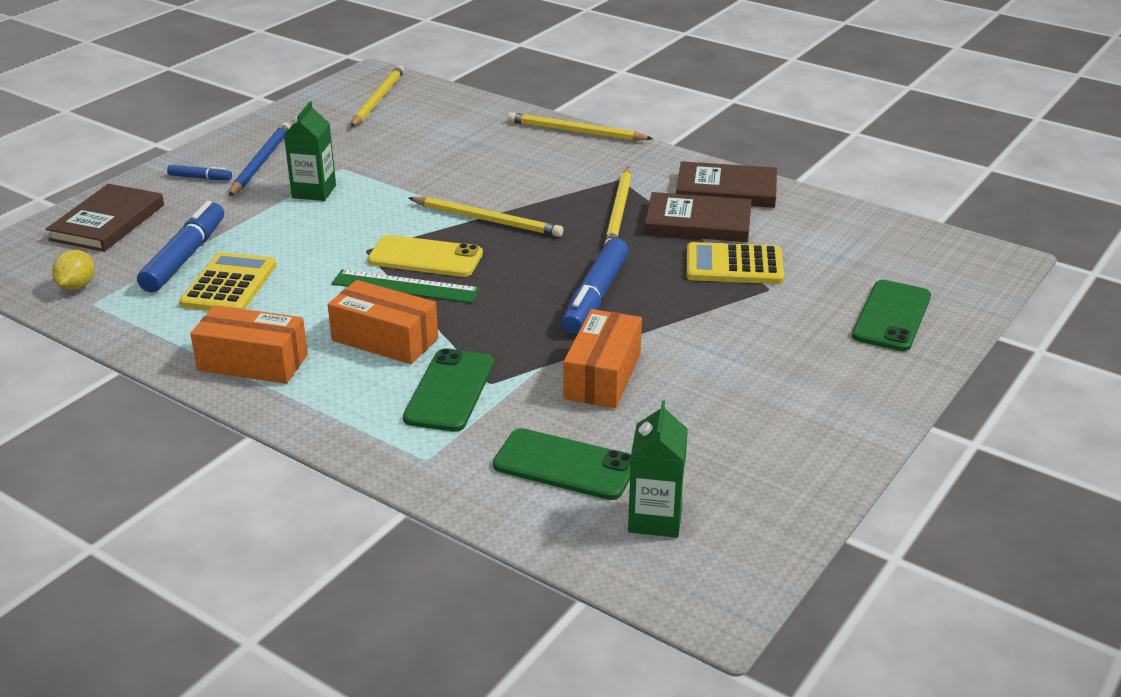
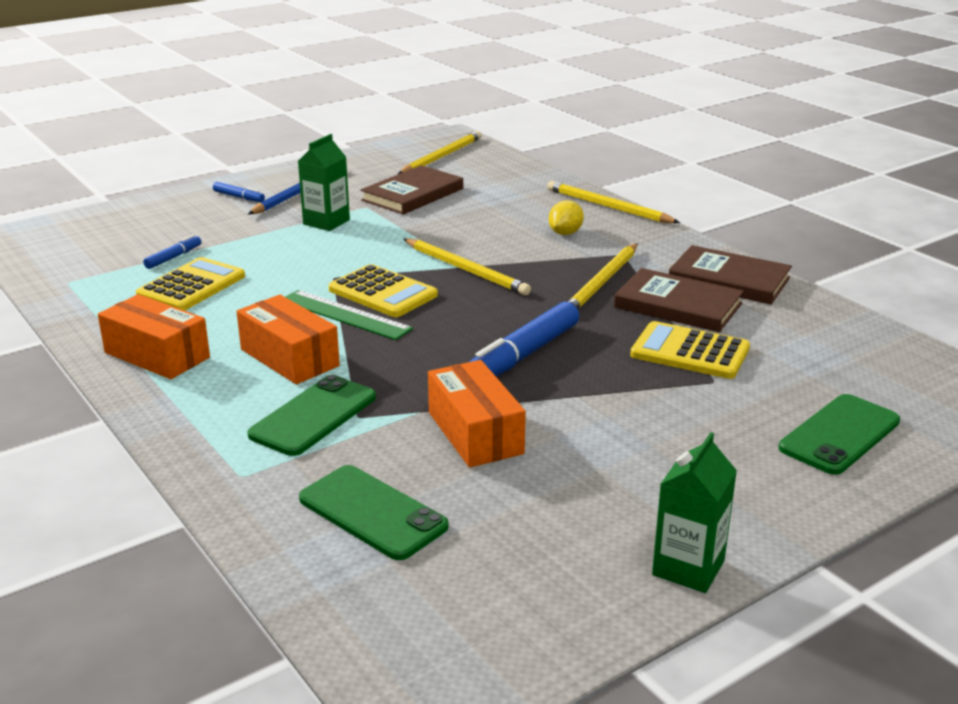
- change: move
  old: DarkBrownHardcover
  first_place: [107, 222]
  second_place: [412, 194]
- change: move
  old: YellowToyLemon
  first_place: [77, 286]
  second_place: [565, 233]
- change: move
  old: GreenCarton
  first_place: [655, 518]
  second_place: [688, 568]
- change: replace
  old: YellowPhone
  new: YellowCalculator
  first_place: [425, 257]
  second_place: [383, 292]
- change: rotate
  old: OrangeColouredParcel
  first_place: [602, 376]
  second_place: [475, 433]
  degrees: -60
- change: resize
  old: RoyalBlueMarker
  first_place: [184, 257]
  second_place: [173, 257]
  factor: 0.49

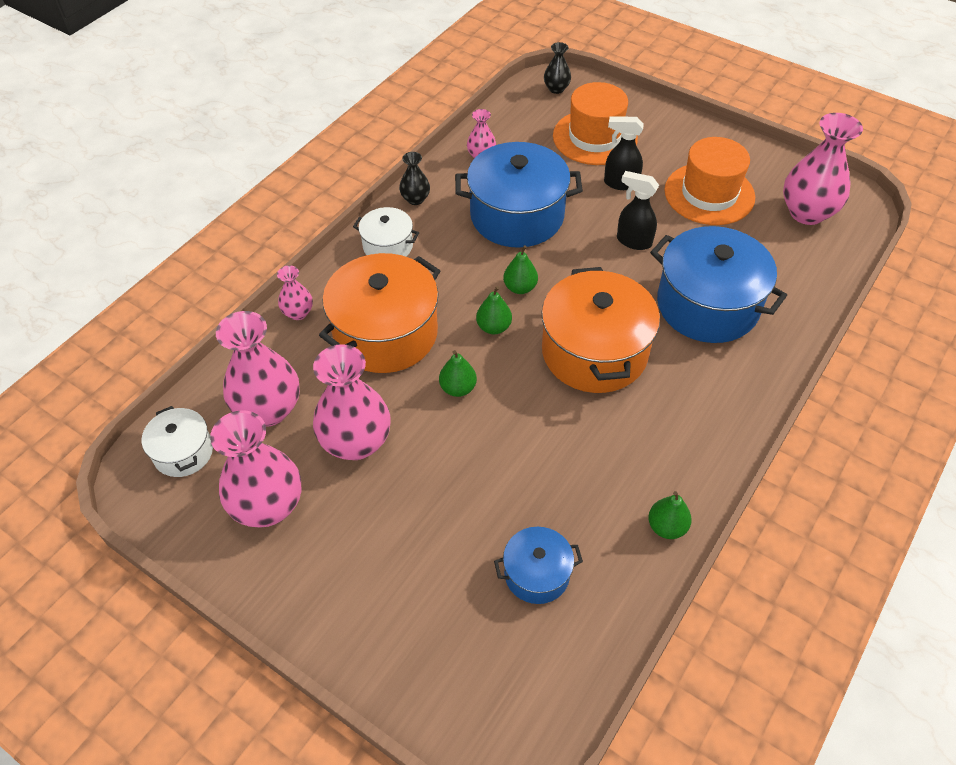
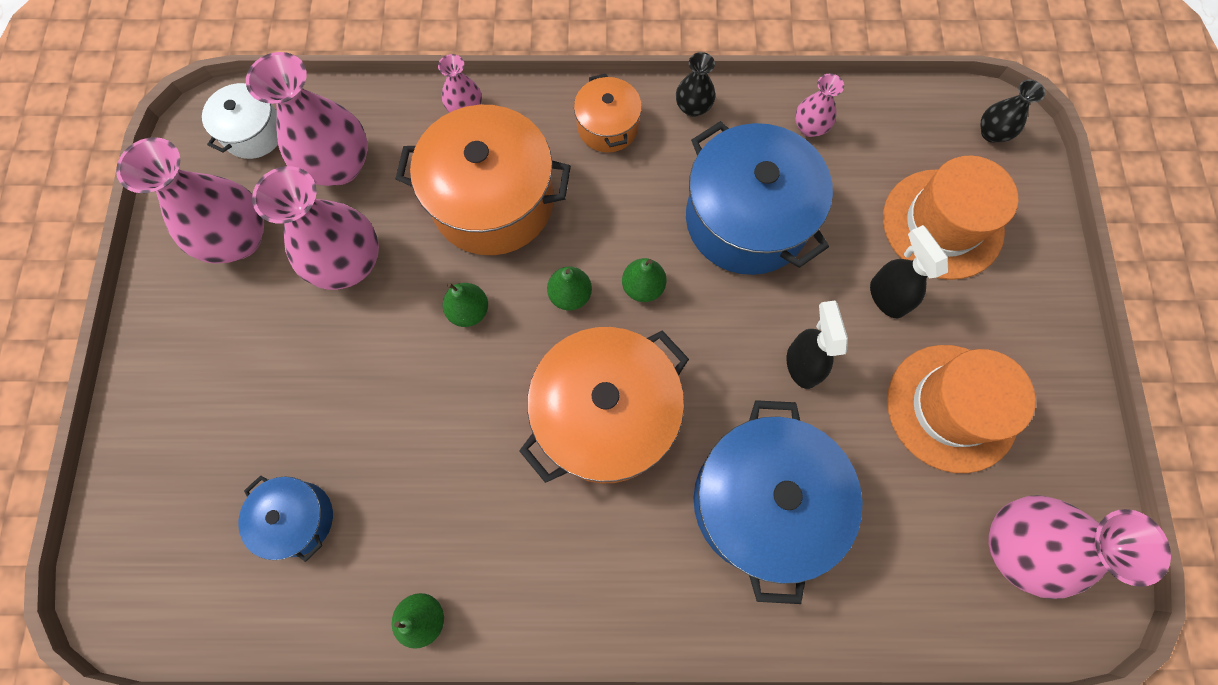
- change: recolor
  old: SnowWhitePot
  new: OrangeColouredPot
  first_place: [388, 246]
  second_place: [607, 126]

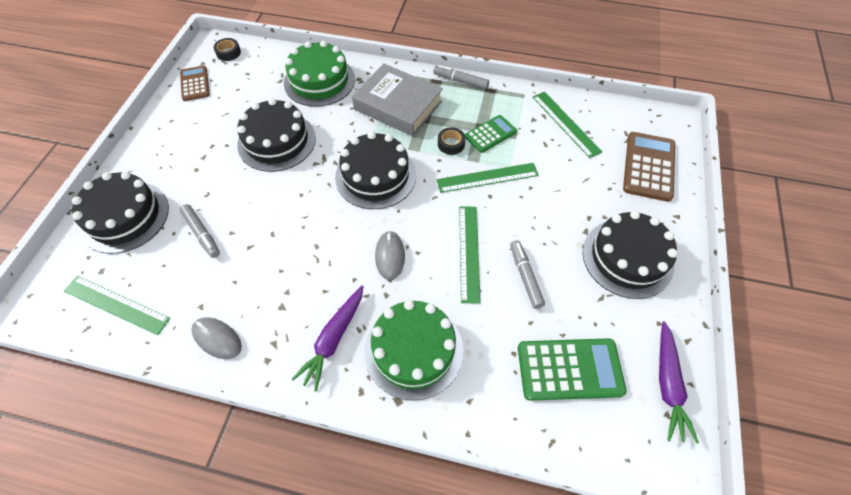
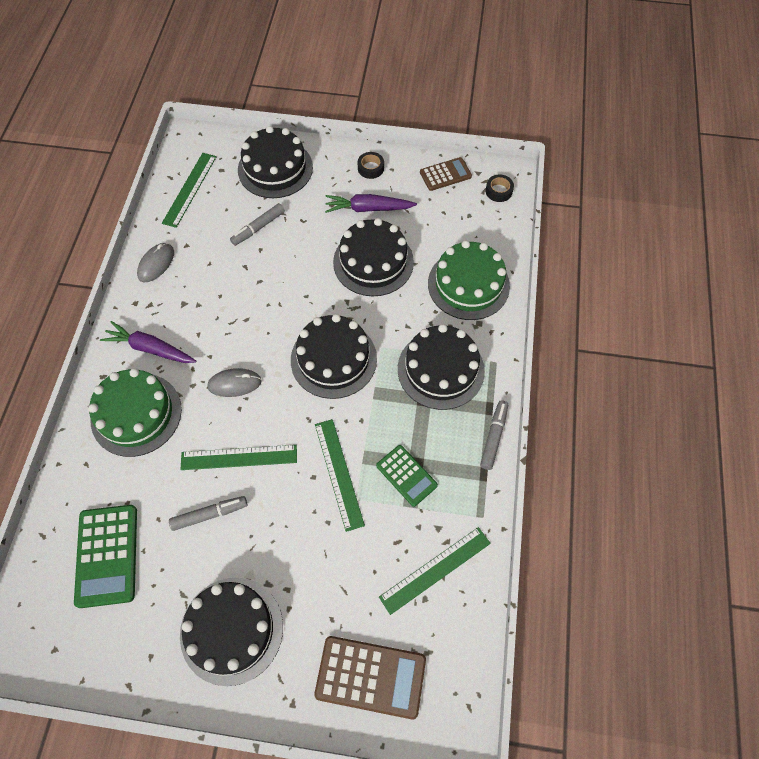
- change: move
  old: EbonyStickyTape
  first_place: [451, 144]
  second_place: [370, 168]
- change: move
  old: PurpleToyCarrot
  first_place: [668, 385]
  second_place: [368, 209]
- change: replace
  old: GreyHardcover
  new: EbonyCake
  first_place: [398, 105]
  second_place: [440, 369]

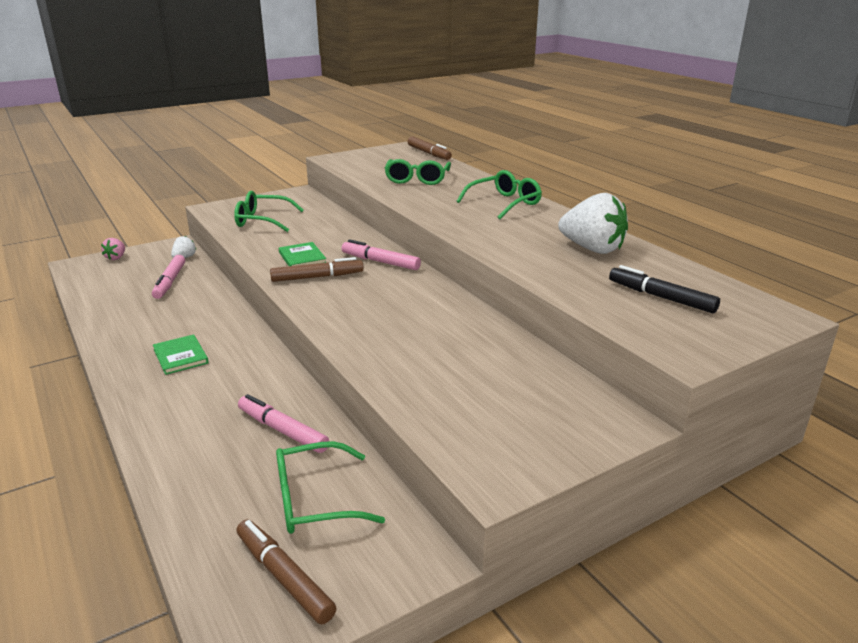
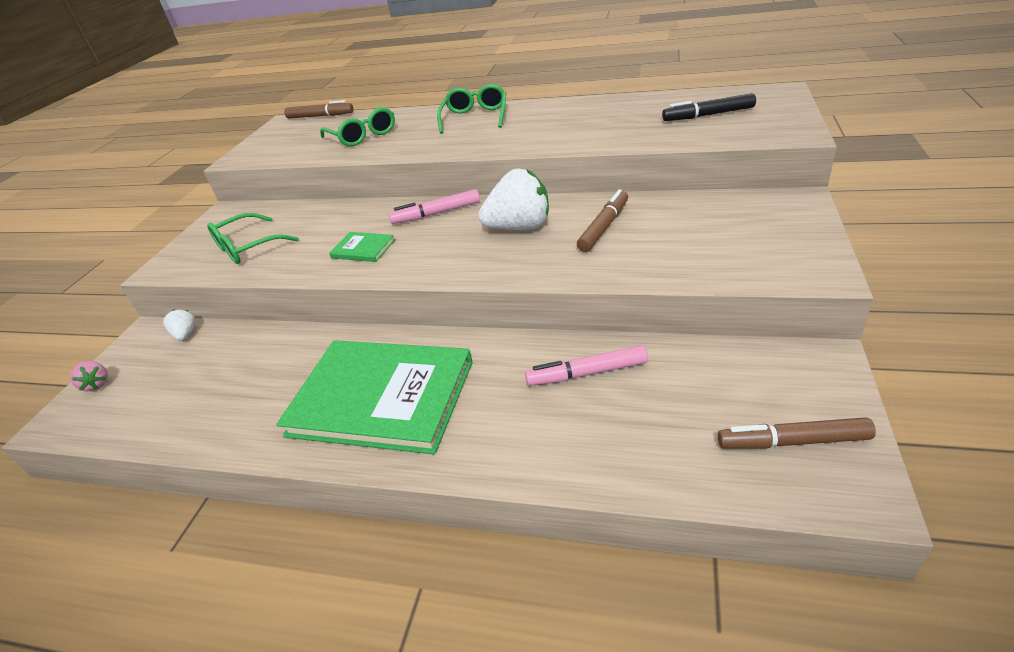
- change: delete
  old: RosyMarker
  first_place: [170, 282]
- change: delete
  old: GreenEyeglasses
  first_place: [315, 500]
- change: move
  old: DarkBrownMarker
  first_place: [317, 277]
  second_place: [604, 227]
- change: move
  old: SnowWhiteBerry
  first_place: [592, 249]
  second_place: [519, 227]
- change: resize
  old: GreenHardcover
  first_place: [180, 356]
  second_place: [382, 398]
  factor: 2.46

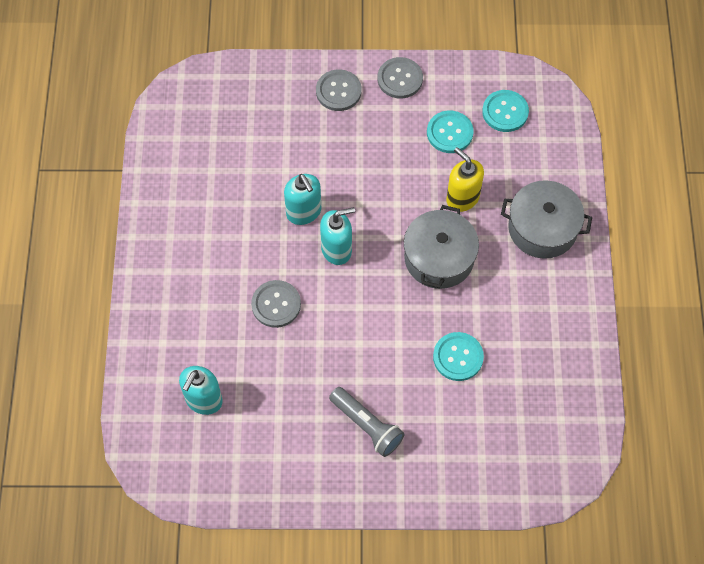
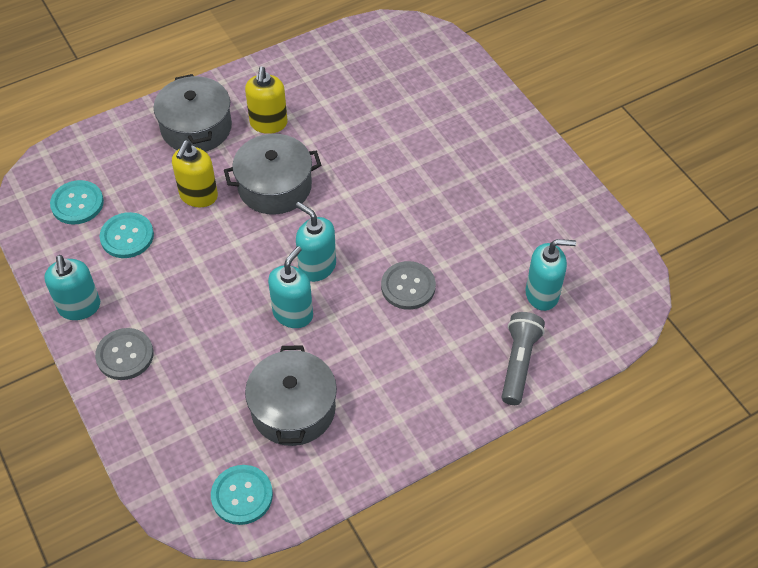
- change: insert
  new: YellowPumpBottle
  second_place: [268, 123]
- change: insert
  new: GreyPot
  second_place: [293, 409]
- change: move
  old: GreyFlashlight
  first_place: [367, 426]
  second_place: [519, 363]
- change: move
  old: TurquoiseButton
  first_place: [458, 357]
  second_place: [242, 495]
- change: replace
  old: GreyButton
  new: TurquoisePumpBottle
  first_place: [400, 79]
  second_place: [79, 307]

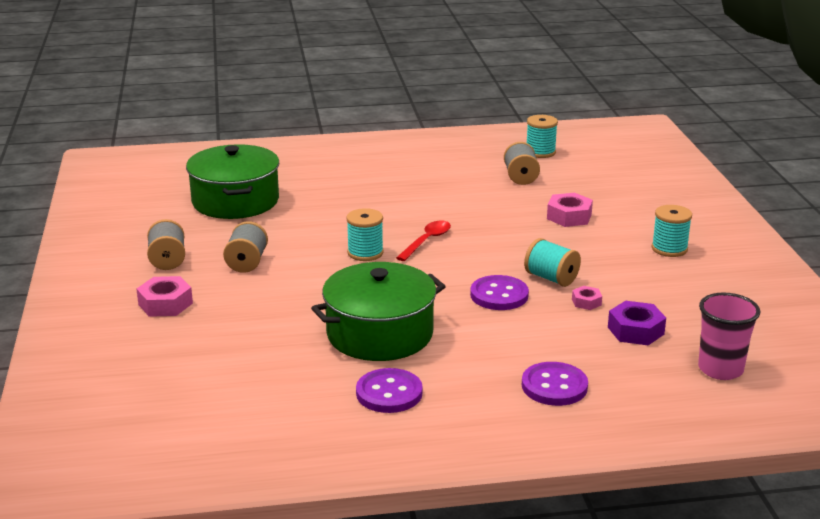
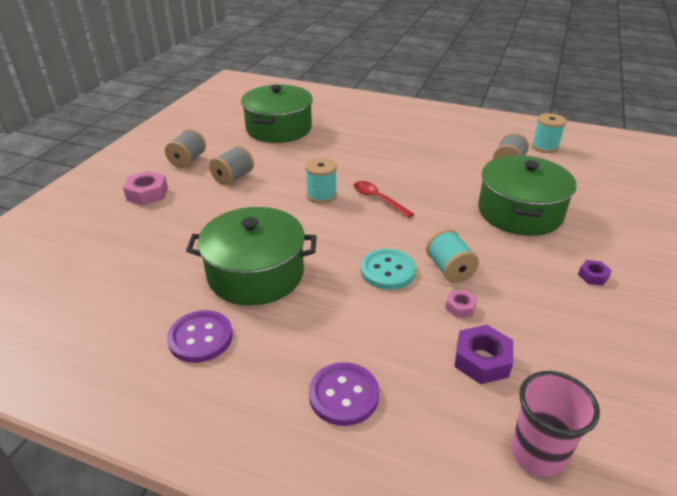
- change: replace
  old: RosyHexagonNut
  new: GreenPot
  first_place: [569, 216]
  second_place: [519, 212]
- change: replace
  old: TurquoiseSpool
  new: PurpleHexagonNut
  first_place: [669, 249]
  second_place: [593, 276]
- change: recolor
  old: PurpleButton
  new: TurquoiseButton
  first_place: [499, 295]
  second_place: [387, 271]
- change: rotate
  old: RedSpoon
  first_place: [427, 241]
  second_place: [378, 199]
  degrees: -105

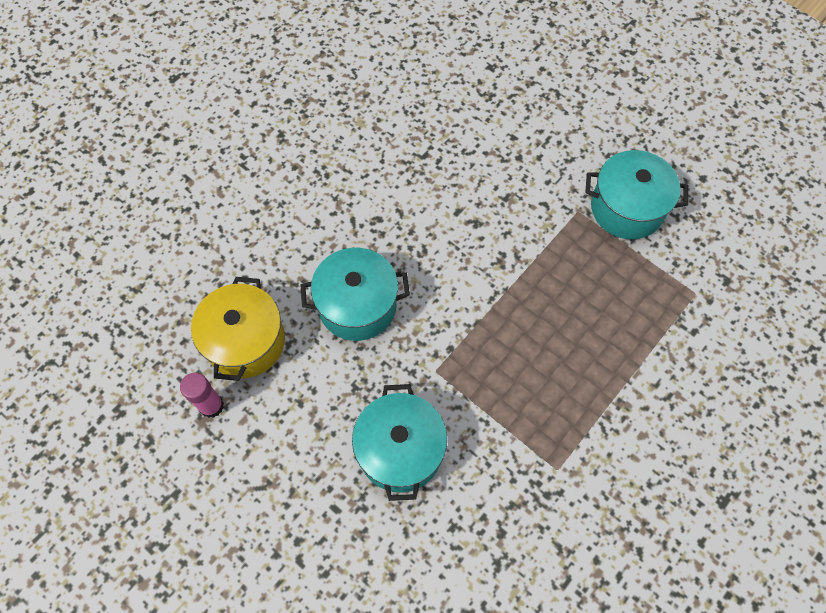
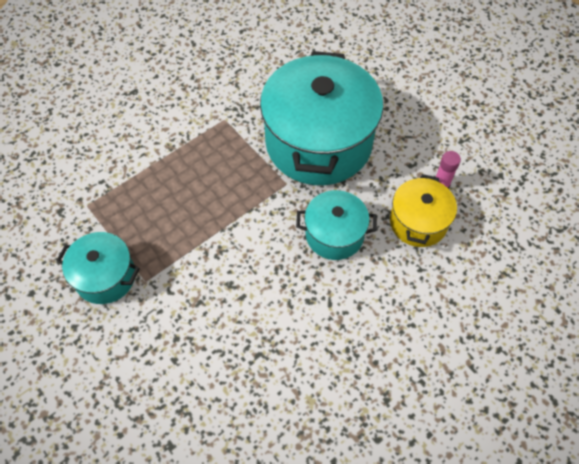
- change: resize
  old: TurquoisePot
  first_place: [400, 450]
  second_place: [318, 143]
  factor: 1.97

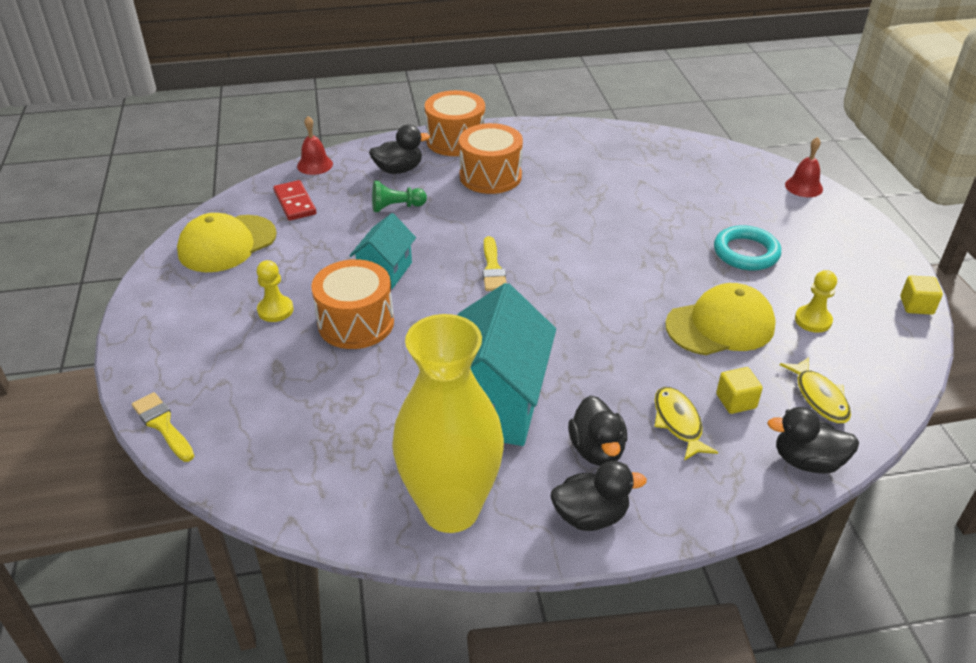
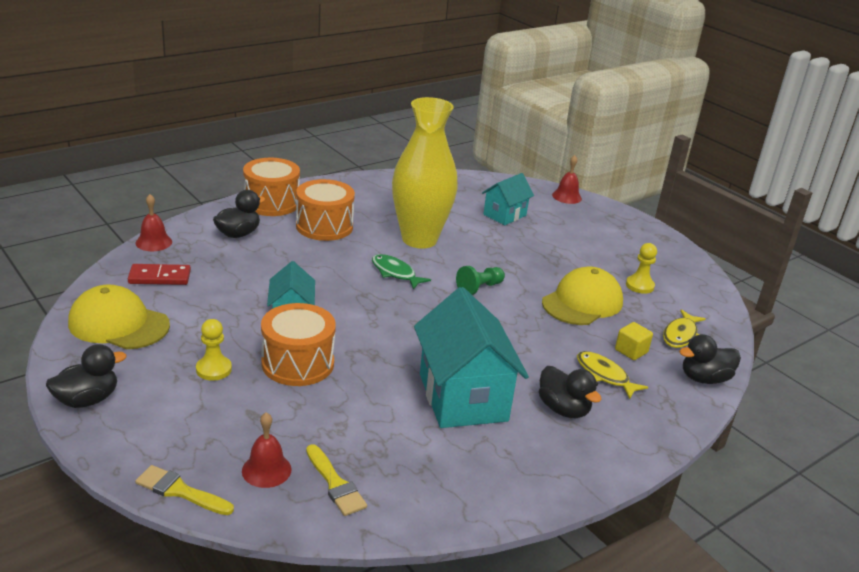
- change: delete
  old: TurquoiseHoop
  first_place: [746, 252]
- change: delete
  old: YellowBlock
  first_place: [916, 305]
- change: insert
  new: RedHandBell
  second_place: [266, 470]
- change: insert
  new: GreenFishFigure
  second_place: [395, 273]
- change: insert
  new: TurquoiseCottage
  second_place: [505, 215]
- change: move
  old: GreenGamePawn
  first_place: [396, 207]
  second_place: [479, 288]
- change: move
  old: YellowVase
  first_place: [451, 509]
  second_place: [419, 239]
- change: move
  old: YellowPaintbrush
  first_place: [492, 268]
  second_place: [335, 484]
- change: move
  old: EbonyDuck
  first_place: [590, 516]
  second_place: [87, 400]
- change: rotate
  old: YellowCap
  first_place: [227, 244]
  second_place: [118, 324]
  degrees: 90
- change: rotate
  old: RedDominoPiece
  first_place: [294, 203]
  second_place: [159, 277]
  degrees: -45
- change: rotate
  old: YellowFishFigure
  first_place: [819, 397]
  second_place: [680, 335]
  degrees: 75

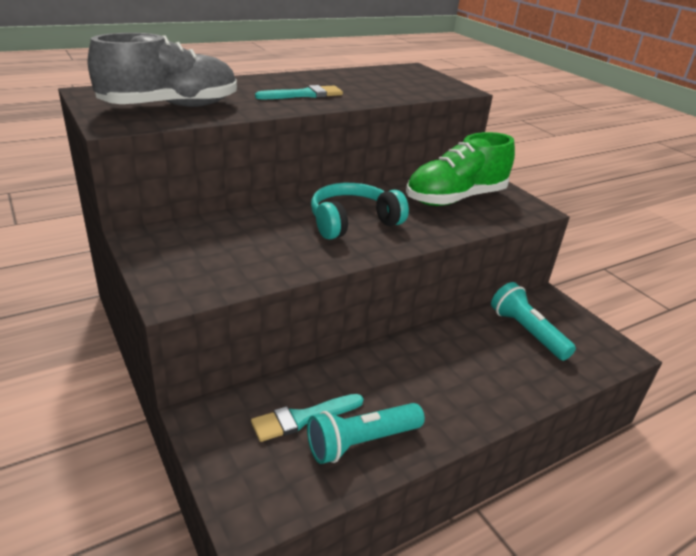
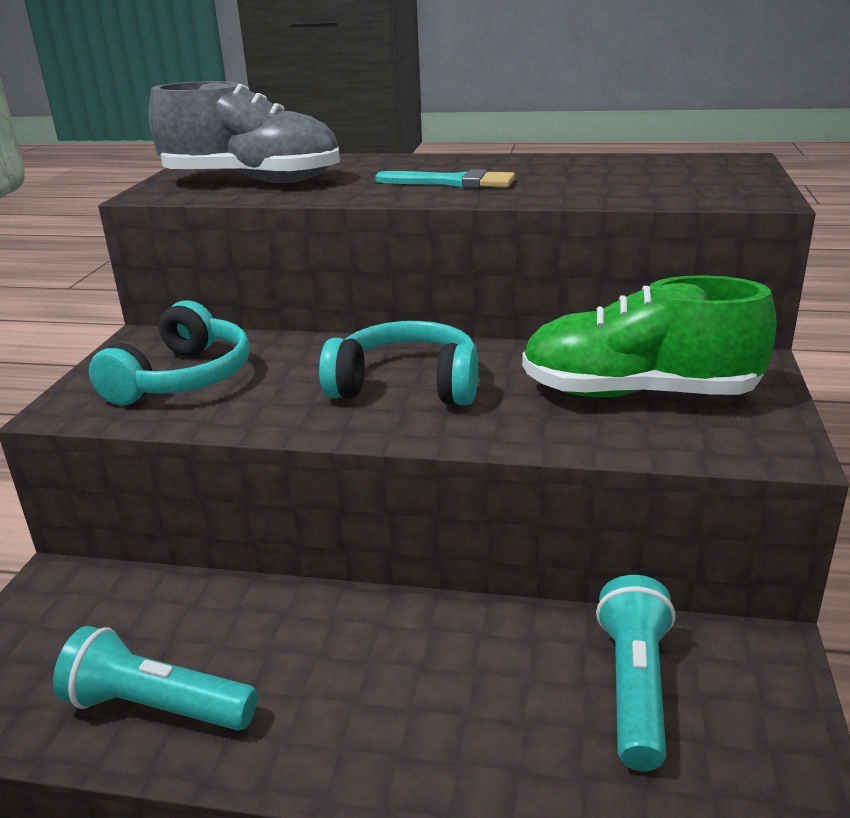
- change: delete
  old: TurquoisePaintbrush
  first_place: [303, 418]
- change: insert
  new: TurquoiseHeadset
  second_place: [182, 378]

